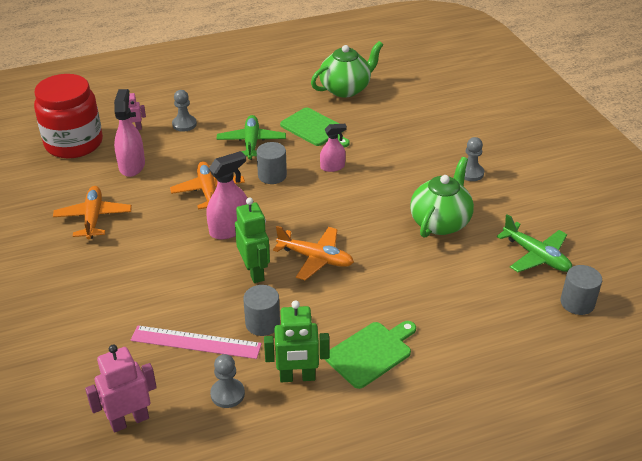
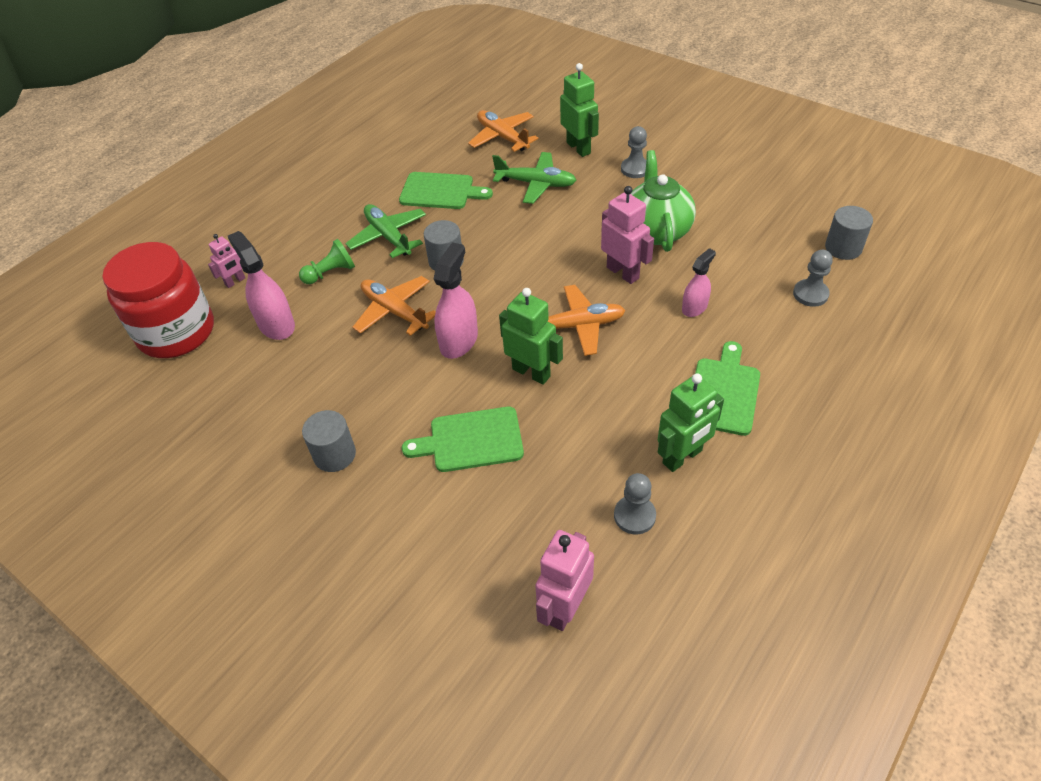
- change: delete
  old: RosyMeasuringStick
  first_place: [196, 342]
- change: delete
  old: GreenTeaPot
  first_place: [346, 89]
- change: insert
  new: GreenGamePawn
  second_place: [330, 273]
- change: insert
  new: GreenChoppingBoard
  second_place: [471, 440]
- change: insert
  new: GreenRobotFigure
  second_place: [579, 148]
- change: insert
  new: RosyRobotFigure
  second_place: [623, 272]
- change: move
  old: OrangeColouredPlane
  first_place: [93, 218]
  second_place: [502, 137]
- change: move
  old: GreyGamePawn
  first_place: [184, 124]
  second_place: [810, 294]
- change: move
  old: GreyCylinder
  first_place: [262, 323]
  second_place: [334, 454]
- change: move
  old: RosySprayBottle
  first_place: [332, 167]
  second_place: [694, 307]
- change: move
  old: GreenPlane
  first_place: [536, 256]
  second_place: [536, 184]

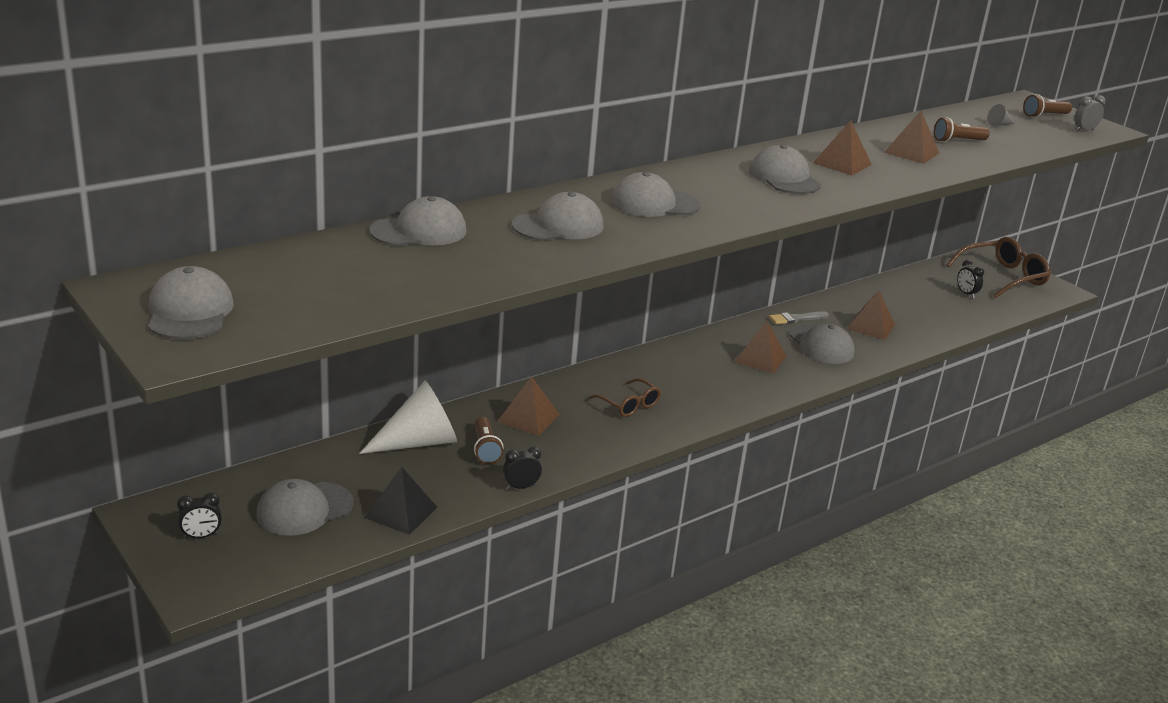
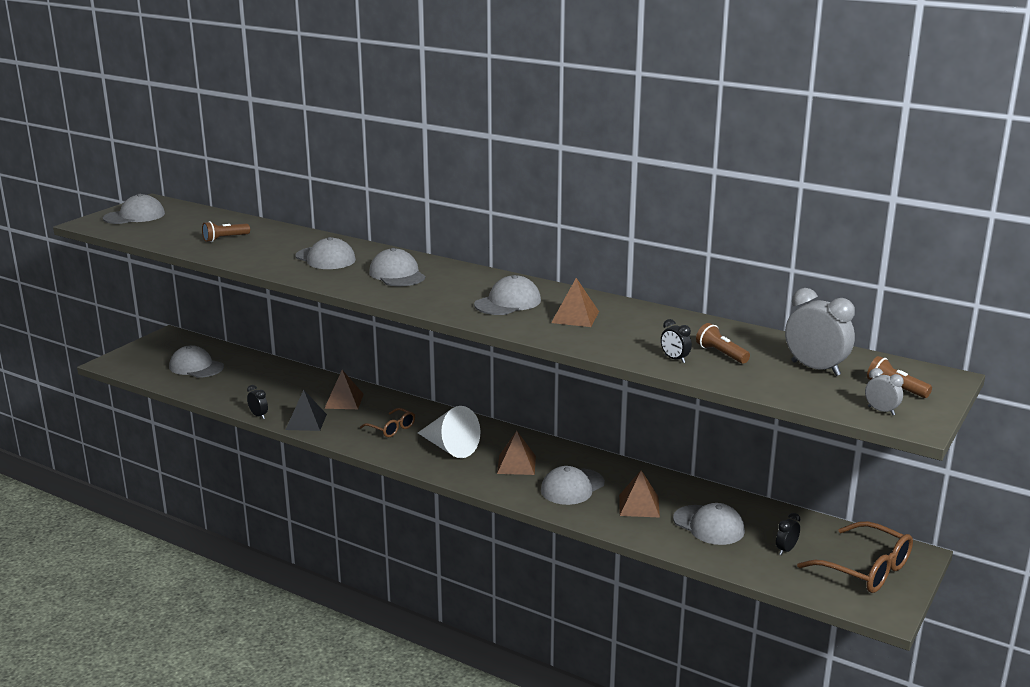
- change: delete
  old: GreyPaintbrush
  first_place: [796, 319]
- change: delete
  old: DarkBrownSolidPyramid
  first_place: [911, 152]
- change: move
  old: EbonyBedsideClock
  first_place: [201, 536]
  second_place: [674, 359]
- change: move
  old: SnowWhiteConeShape
  first_place: [418, 442]
  second_place: [449, 447]
- change: move
  old: EbonySolidPyramid
  first_place: [400, 512]
  second_place: [306, 422]
- change: move
  old: GreyCap
  first_place: [419, 231]
  second_place: [709, 525]
- change: move
  old: DarkBrownFlashlight
  first_place: [485, 449]
  second_place: [225, 239]
- change: replace
  old: GreyConeShape
  new: GreyBedsideClock
  first_place: [999, 124]
  second_place: [815, 368]
- change: rotate
  old: DarkBrownEyeglasses
  first_place: [629, 405]
  second_place: [392, 428]
  degrees: -75

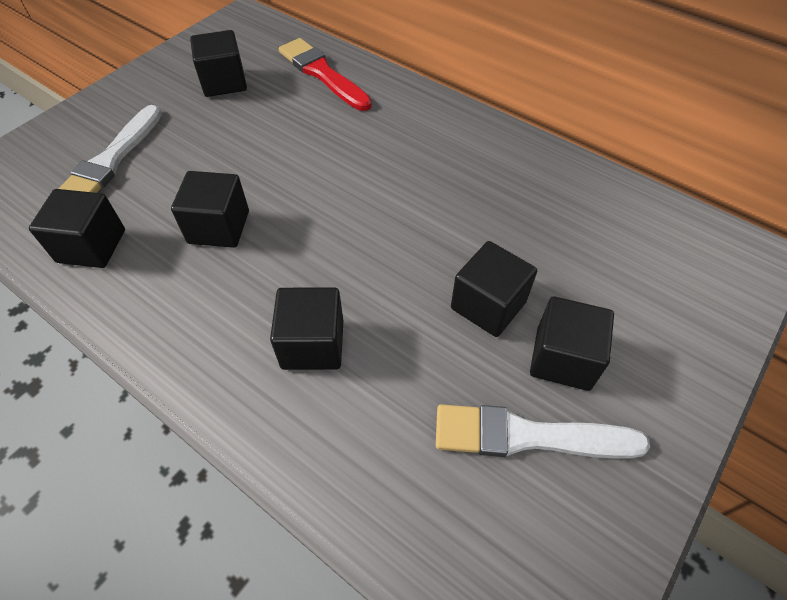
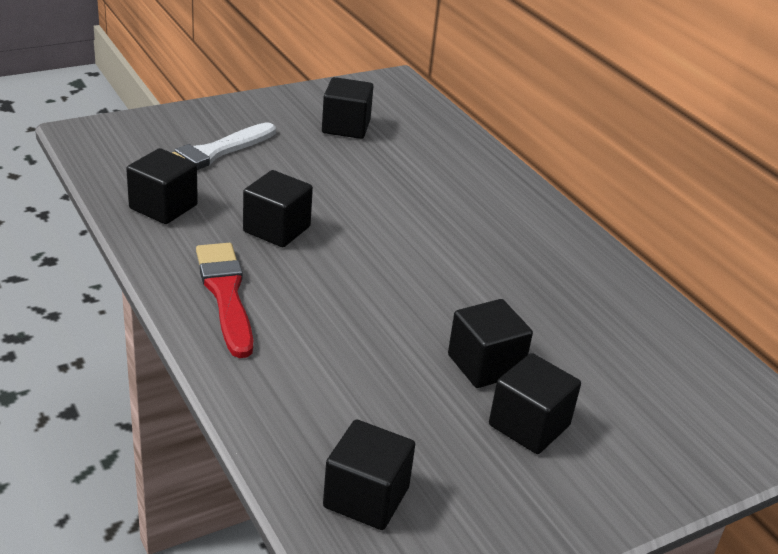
- change: delete
  old: SnowWhitePaintbrush
  first_place: [528, 436]
- change: move
  old: EbonyBlock
  first_place: [312, 344]
  second_place: [366, 497]
- change: move
  old: RedPaintbrush
  first_place: [322, 74]
  second_place: [226, 294]

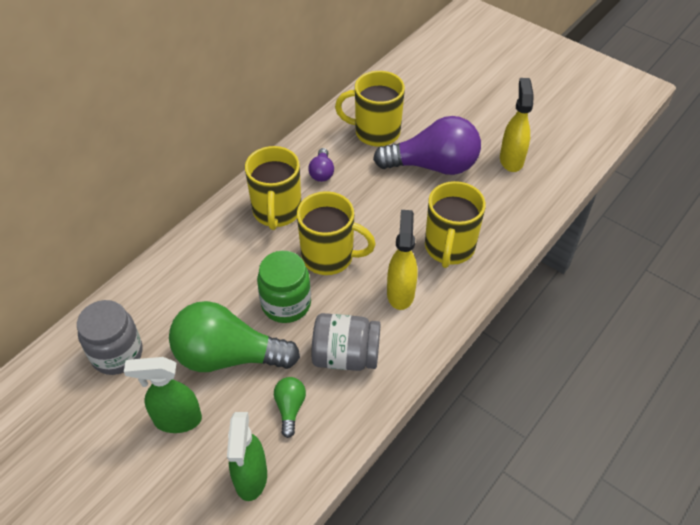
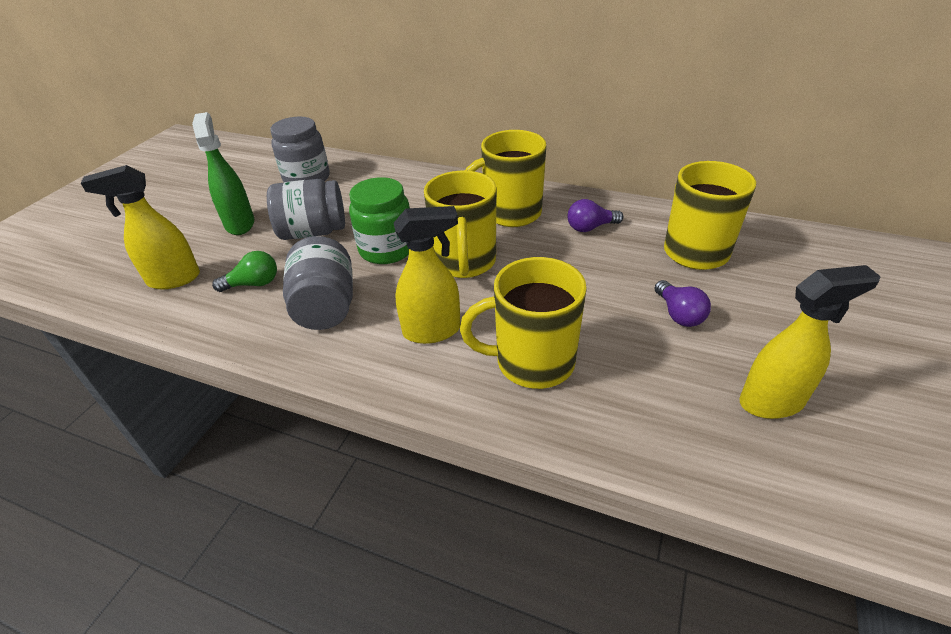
- change: replace
  old: GreenBulb
  new: GreyPreserveJar
  first_place: [228, 356]
  second_place: [313, 232]
- change: recolor
  old: GreenSprayBottle
  new: YellowSprayBottle
  first_place: [251, 478]
  second_place: [173, 279]
- change: resize
  old: PurpleBulb
  first_place: [433, 166]
  second_place: [678, 314]
  factor: 0.45

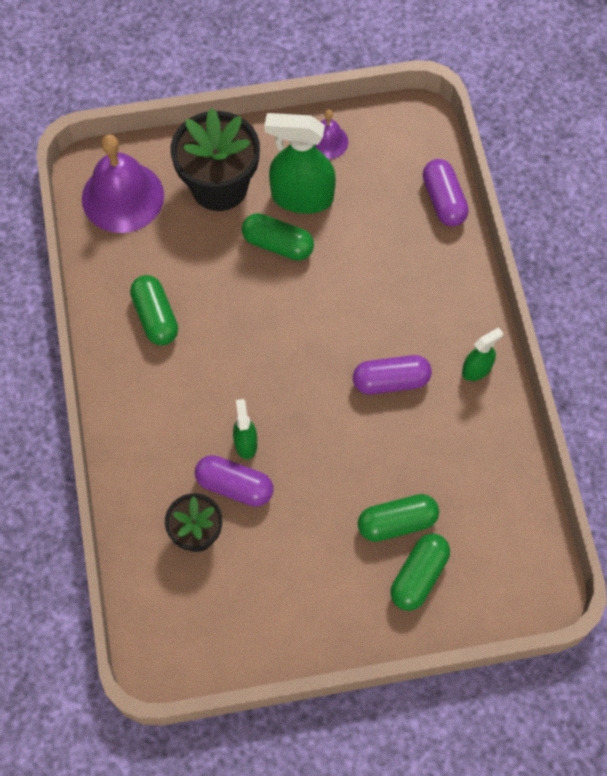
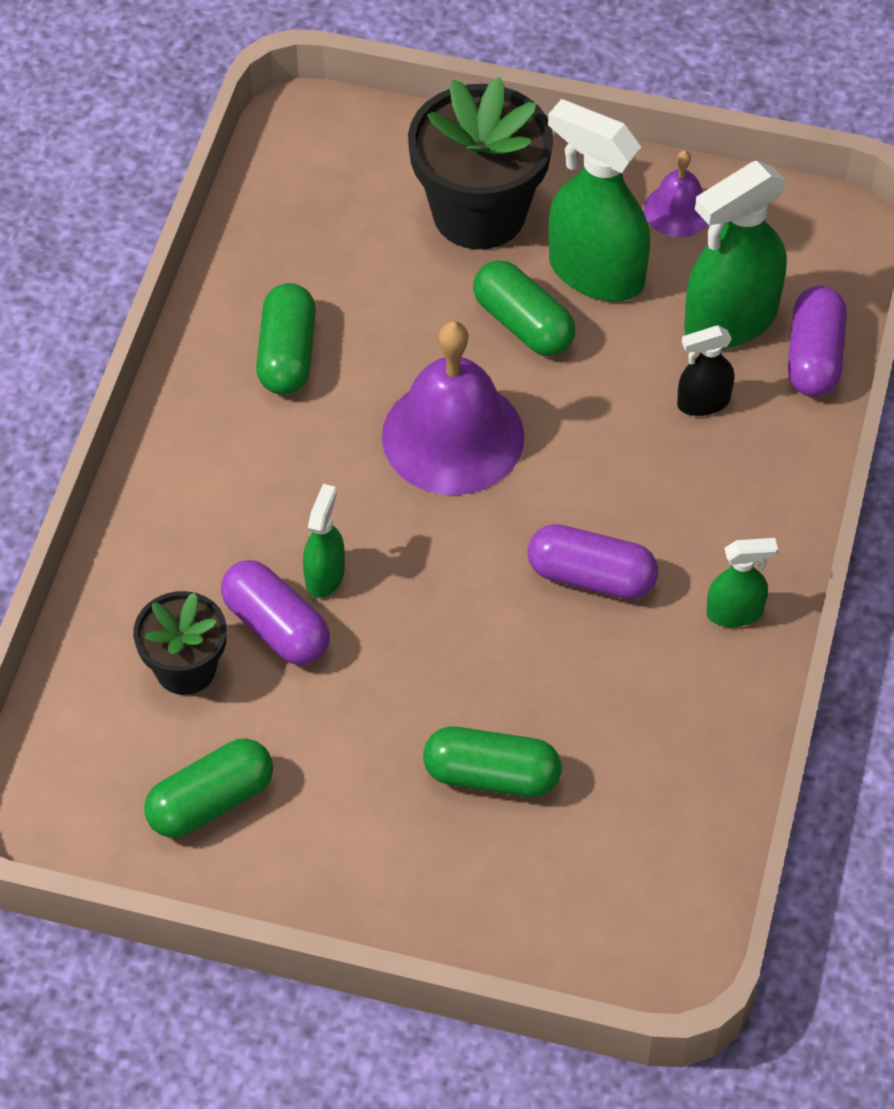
- change: insert
  new: EbonySprayBottle
  second_place: [703, 402]
- change: insert
  new: GreenSprayBottle
  second_place: [730, 321]
- change: move
  old: PurpleHandBell
  first_place: [122, 197]
  second_place: [453, 436]
- change: move
  old: GreenPill
  first_place: [419, 576]
  second_place: [211, 802]

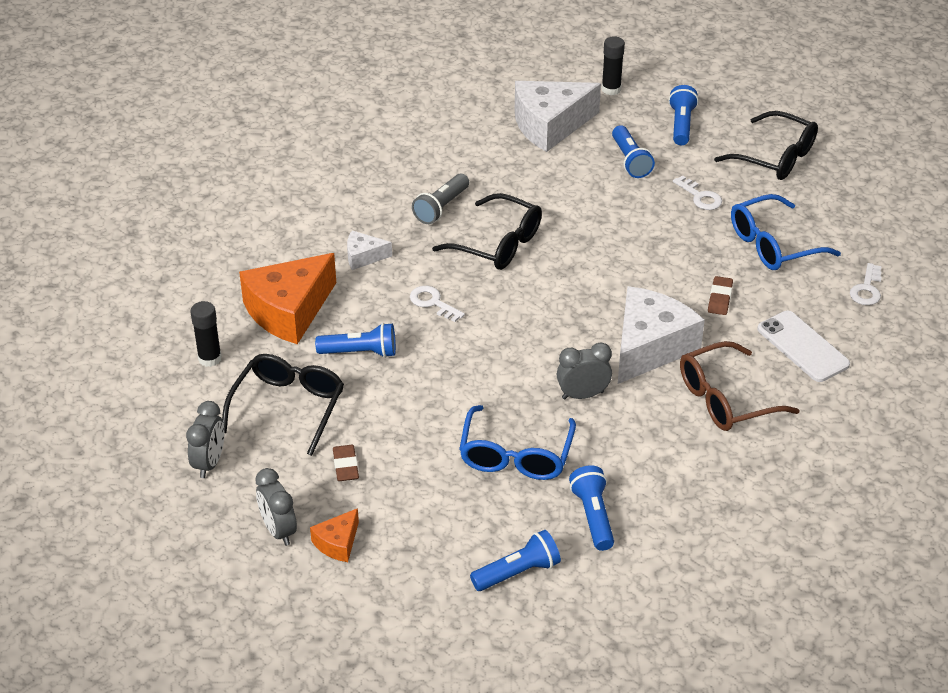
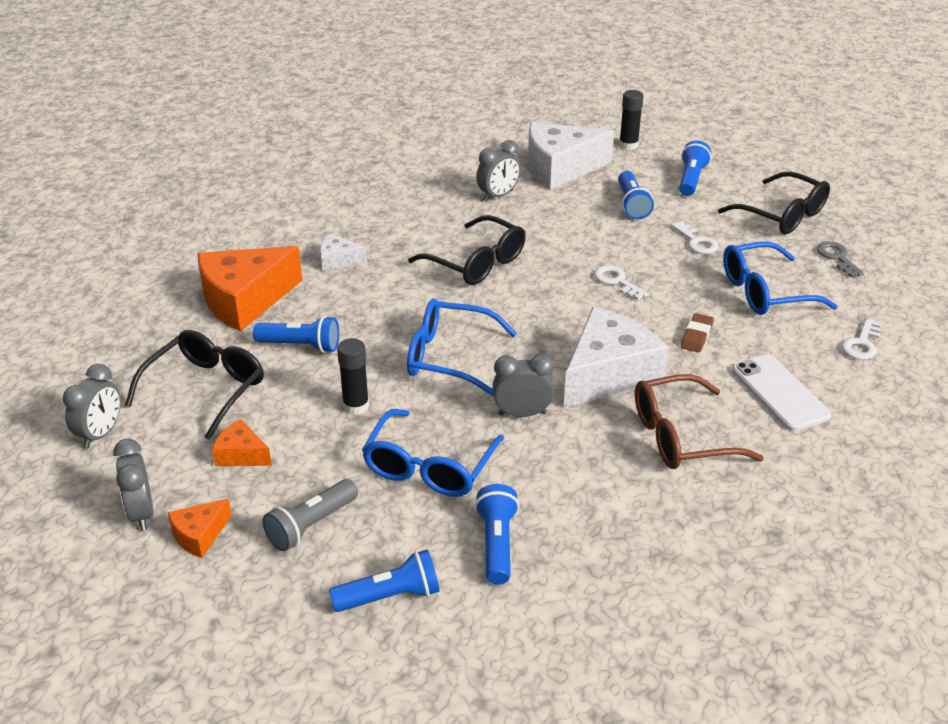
- change: insert
  new: RoyalBlueEyeglasses
  second_place: [450, 357]
- change: insert
  new: GreyBedsideClock
  second_place: [498, 196]
- change: insert
  new: GreyKey
  second_place: [837, 257]
- change: move
  old: EbonyGlue
  first_place: [210, 358]
  second_place: [356, 406]
- change: move
  old: SnowWhiteKey
  first_place: [433, 303]
  second_place: [617, 281]
- change: move
  old: GreyFlashlight
  first_place: [441, 207]
  second_place: [311, 525]
- change: replace
  old: DarkBrownGumEraser
  new: OrangeColouredCheese
  first_place: [345, 466]
  second_place: [241, 454]

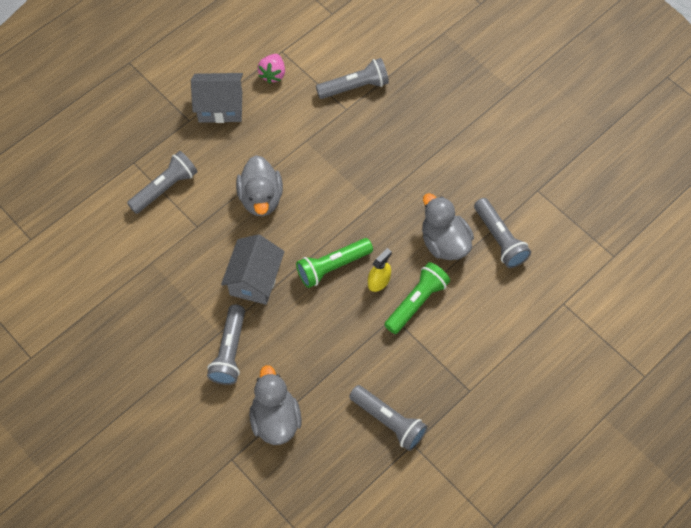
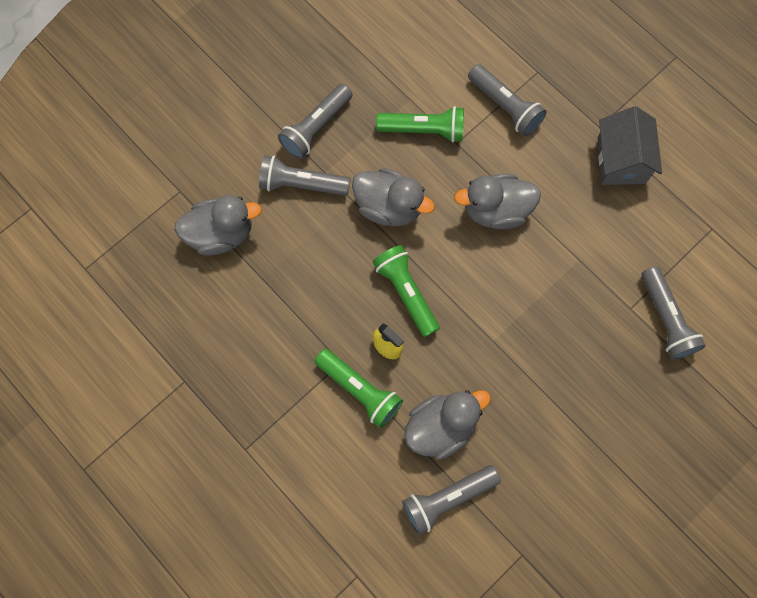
- change: delete
  old: RosyBerry
  first_place: [273, 74]
- change: insert
  new: GreenFlashlight
  second_place: [424, 130]
- change: move
  old: GreyFlashlight
  first_place: [388, 421]
  second_place: [316, 128]
- change: replace
  old: GreyCottage
  new: GreyDuck
  first_place: [255, 279]
  second_place: [389, 207]

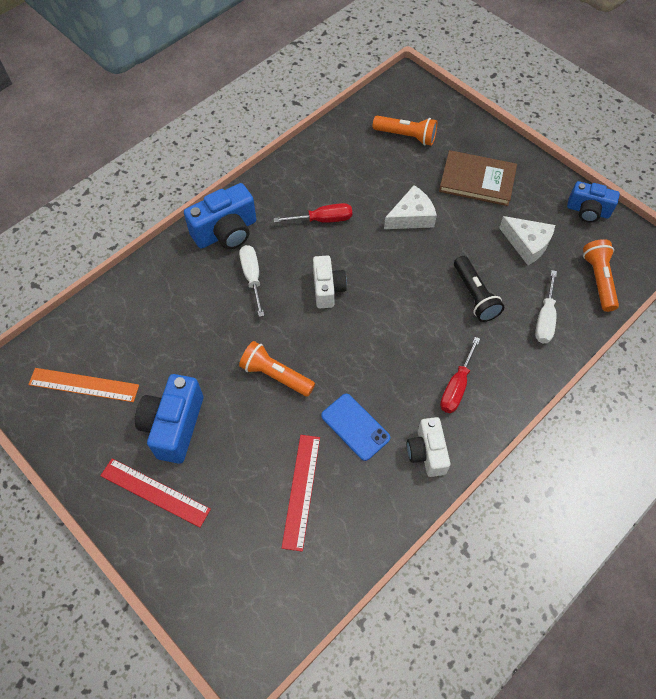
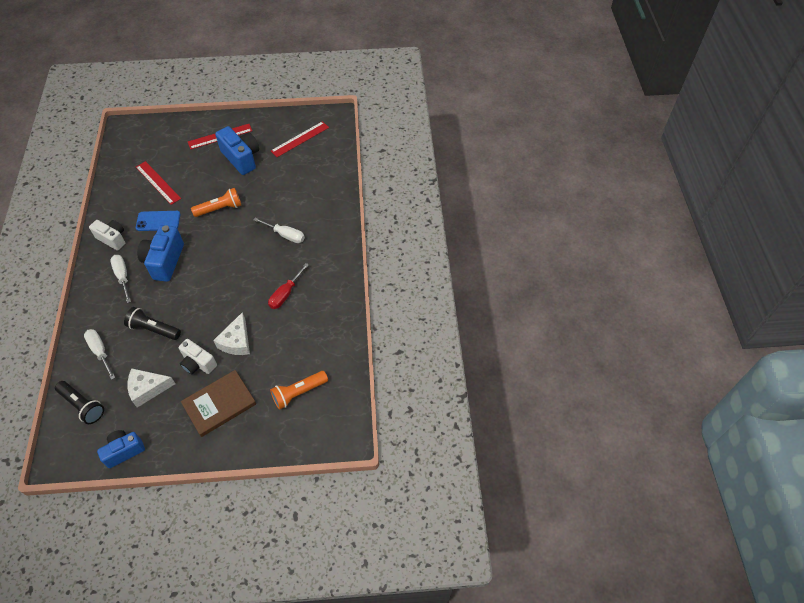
- change: move
  old: RoyalBlueCompactCamera
  first_place: [226, 232]
  second_place: [164, 261]
- change: move
  old: SnowWhiteCompactCamera
  first_place: [327, 289]
  second_place: [198, 363]
- change: recolor
  old: OrangeColouredMeasuringStick
  new: RedMeasuringStick
  first_place: [84, 385]
  second_place: [300, 139]
- change: recolor
  old: RedHandScrewdriver
  new: SnowWhiteHandScrewdriver
  first_place: [456, 386]
  second_place: [123, 276]
- change: recolor
  old: OrangeColouredFlashlight
  new: EbonyFlashlight
  first_place: [598, 280]
  second_place: [83, 405]

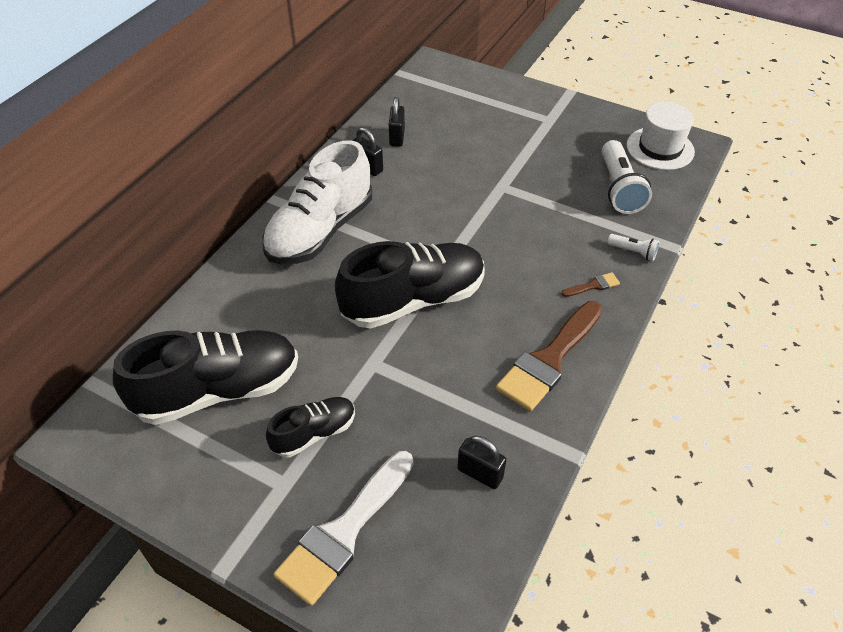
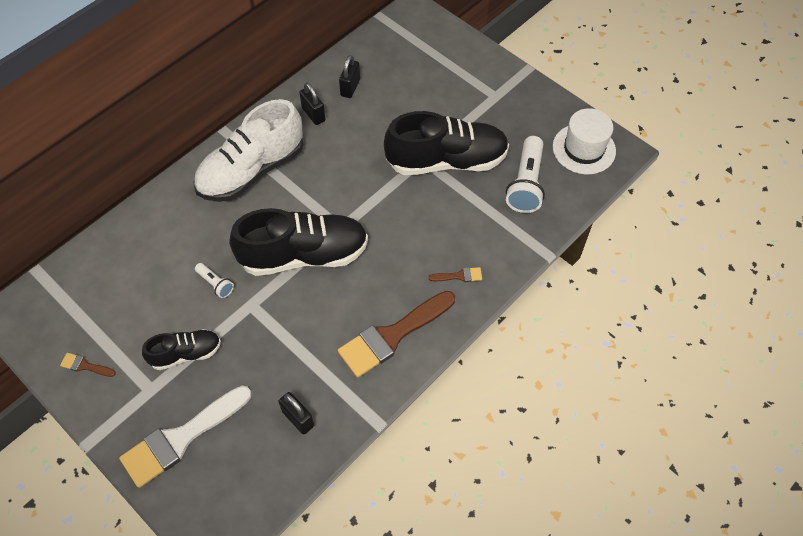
- change: insert
  new: DarkBrownPaintbrush
  second_place: [85, 366]
- change: move
  old: EbonyLaceUpShoe
  first_place: [218, 390]
  second_place: [446, 161]
- change: move
  old: SnowWhiteFlashlight
  first_place: [633, 252]
  second_place: [215, 284]

